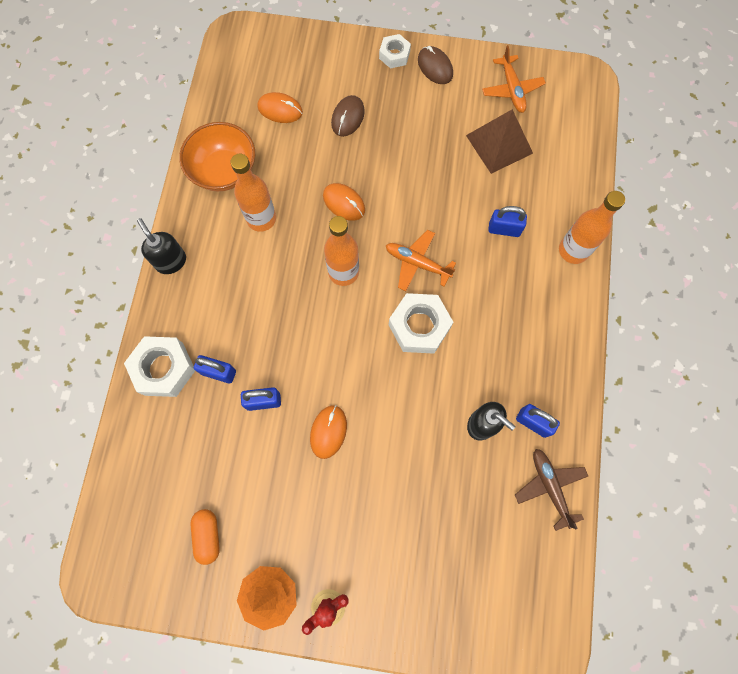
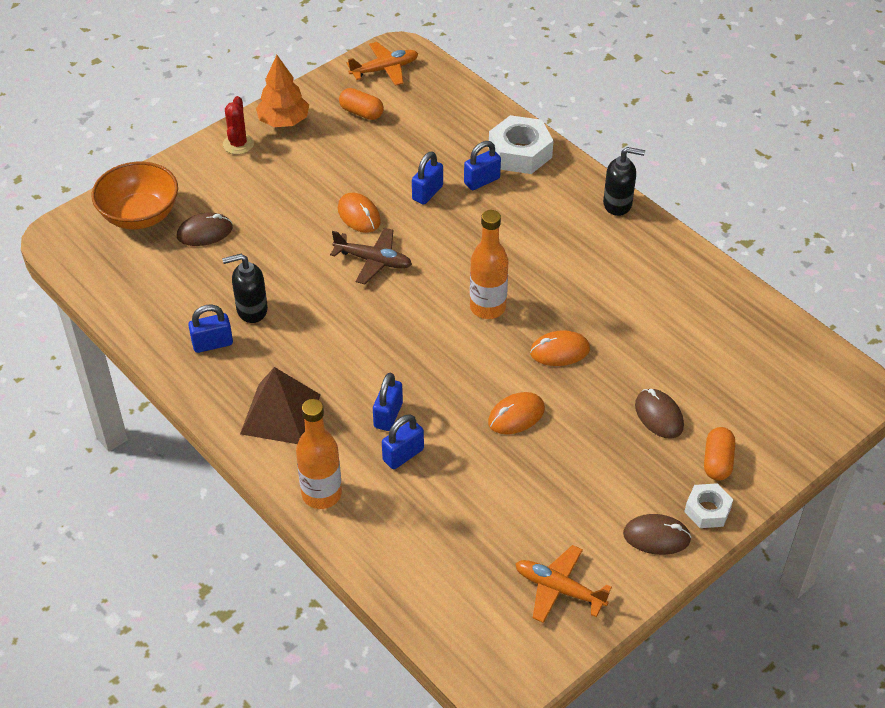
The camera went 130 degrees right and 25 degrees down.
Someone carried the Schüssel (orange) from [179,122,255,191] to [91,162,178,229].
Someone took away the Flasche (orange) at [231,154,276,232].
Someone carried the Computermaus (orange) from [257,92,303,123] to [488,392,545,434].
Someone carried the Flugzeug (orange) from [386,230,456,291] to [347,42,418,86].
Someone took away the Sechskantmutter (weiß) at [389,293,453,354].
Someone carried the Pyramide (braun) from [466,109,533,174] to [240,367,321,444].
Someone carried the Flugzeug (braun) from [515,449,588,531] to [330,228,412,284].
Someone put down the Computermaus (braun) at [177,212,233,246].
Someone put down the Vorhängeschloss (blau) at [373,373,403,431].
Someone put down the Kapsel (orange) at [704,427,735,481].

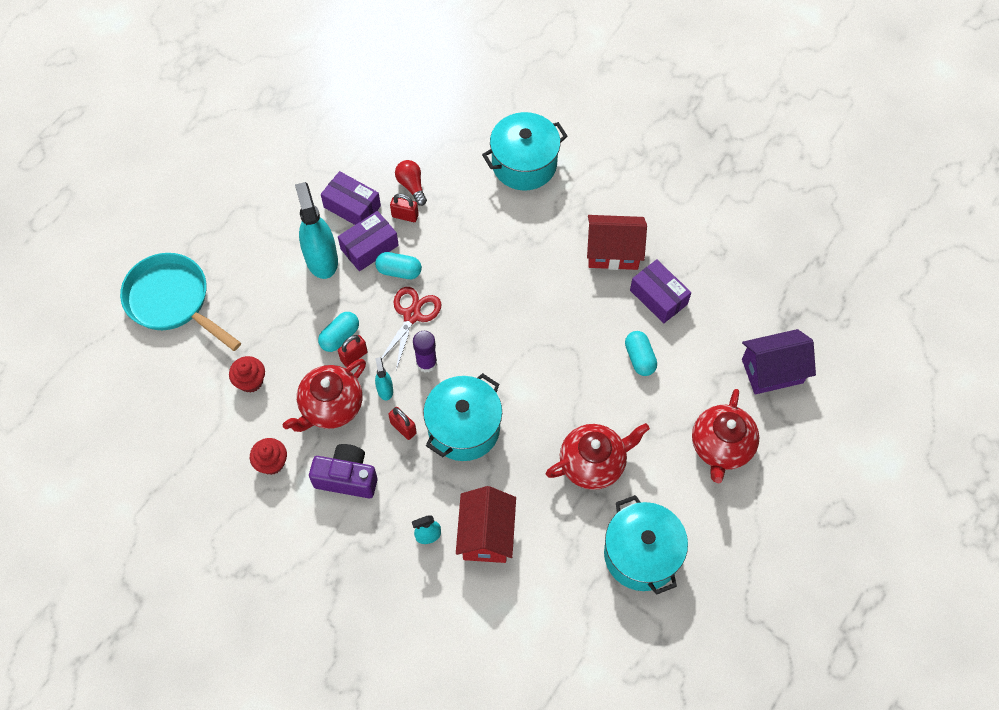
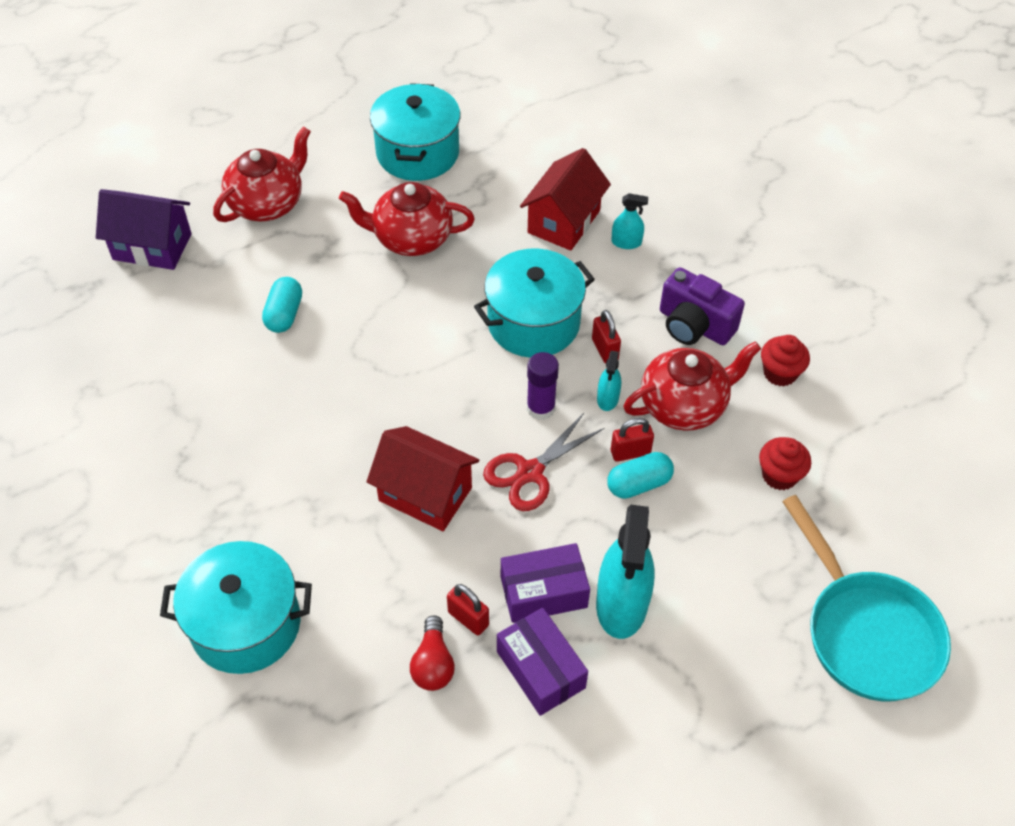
The camera went 155 degrees left and 10 degrees down.
Someone took away the Kapsel (türkis) at [375,252,422,279].
Someone carried the Haus (rot) from [587,215,647,270] to [366,426,479,531].
Someone took away the Schachtel (lila) at [630,259,691,323].

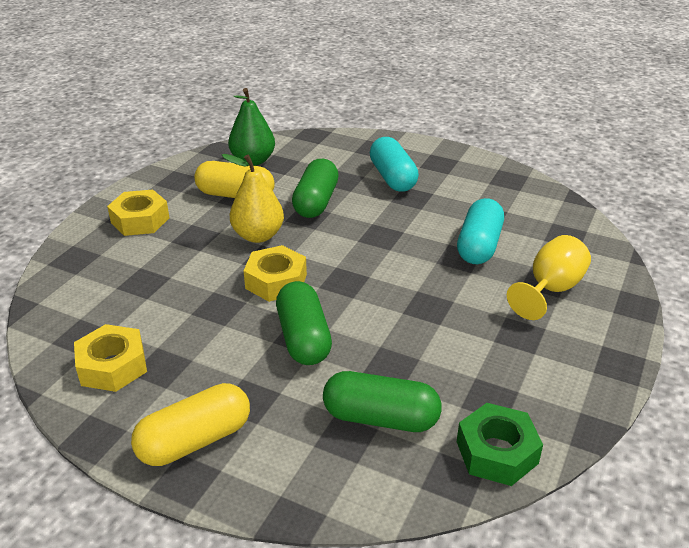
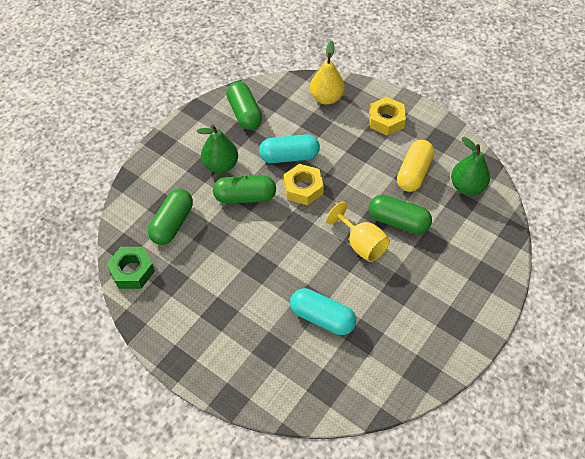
The camera went 100 degrees right and 20 degrees up.
Someone swapped the Sechskantmutter (gelb) at [74,324,147,392] for the Kapsel (grün) at [226,82,262,130].
Someone took away the Kapsel (gelb) at [131,383,250,466].
Someone carried the Birne (gelb) from [222,154,284,243] to [310,41,345,105].
Someone carried the Kapsel (türkis) from [370,137,419,192] to [259,134,320,163].
Someone carried the Kelch (gelb) from [507,235,591,320] to [326,202,390,262].
Someone put down the Birne (grün) at [197,124,238,173].

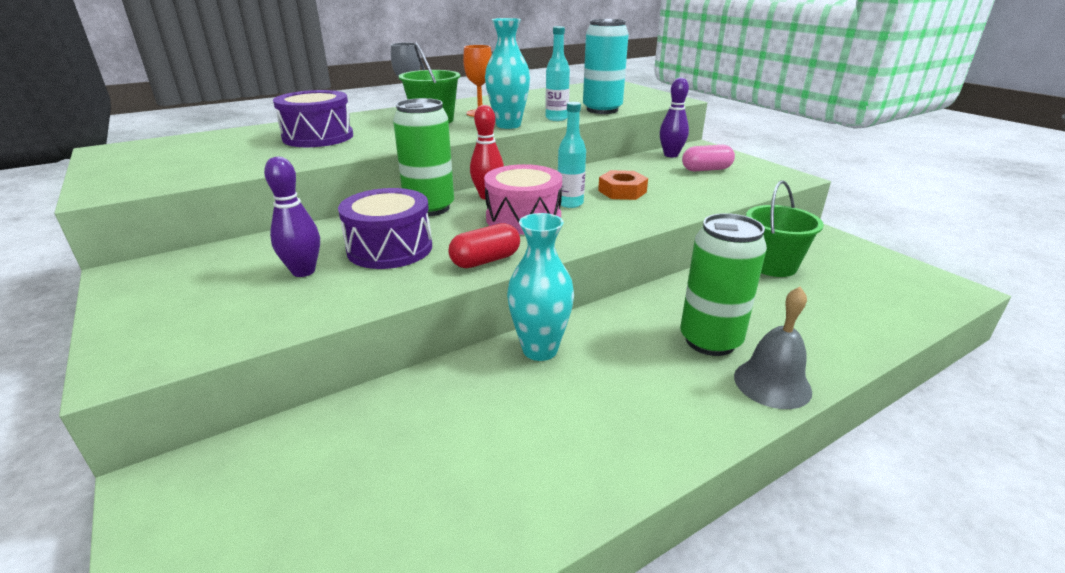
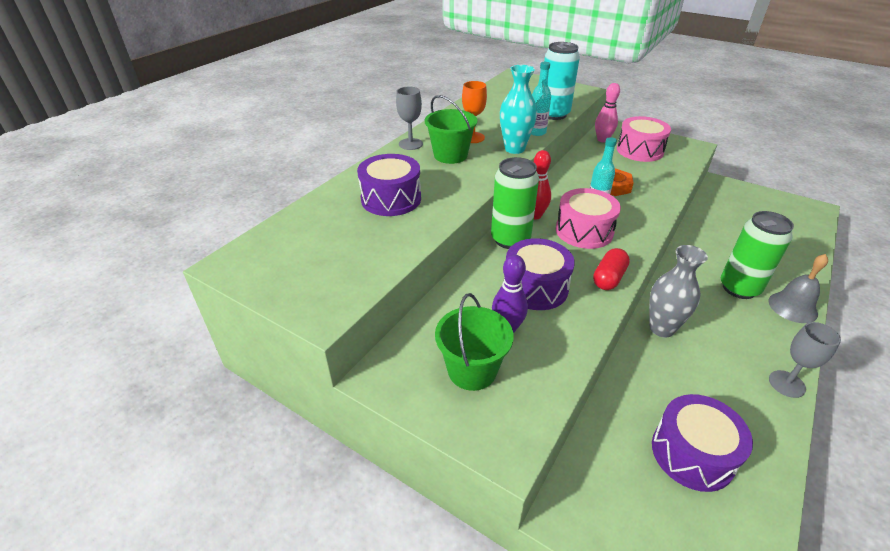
The camera went 25 degrees left and 10 degrees up.
Someone repainted the Vase (türkis) at [507,213,574,361], which became the Vase (grau) at [649,245,708,338].
Someone repainted the Bowlingkegel (lila) at [660,77,689,157], which became the Bowlingkegel (rosa) at [595,83,620,143].
Someone swapped the Kapsel (rosa) at [682,145,735,171] for the Trommel (rosa) at [617,116,671,162].
Someone carried the Eimer (grün) from [746,180,824,277] to [435,293,514,391].
Someone put down the Trommel (lila) at [652,394,753,492].
Someone put down the Kelch (grau) at [769,322,841,398].

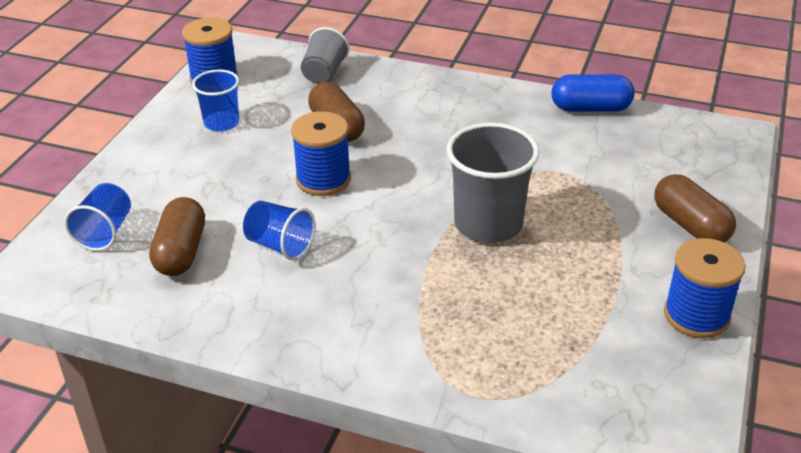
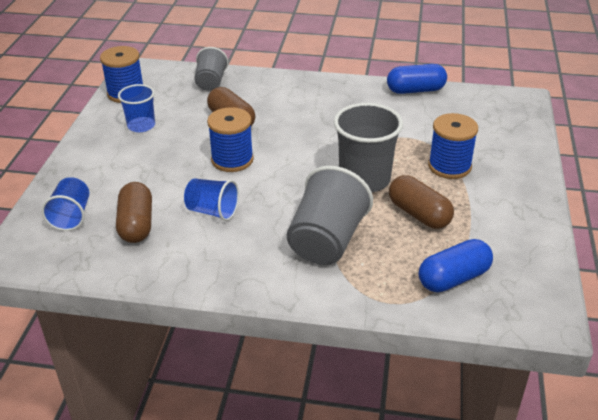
The camera went 10 degrees left and 0 degrees up.
Someone carried the Kapsel (braun) from [654,174,736,243] to [389,175,454,229].
Someone carried the Garnrolle (blau) from [664,238,746,338] to [428,113,478,179].
Someone put down the Becher (grau) at [287,166,373,265].
Someone put down the Kapsel (blau) at [419,239,493,292].

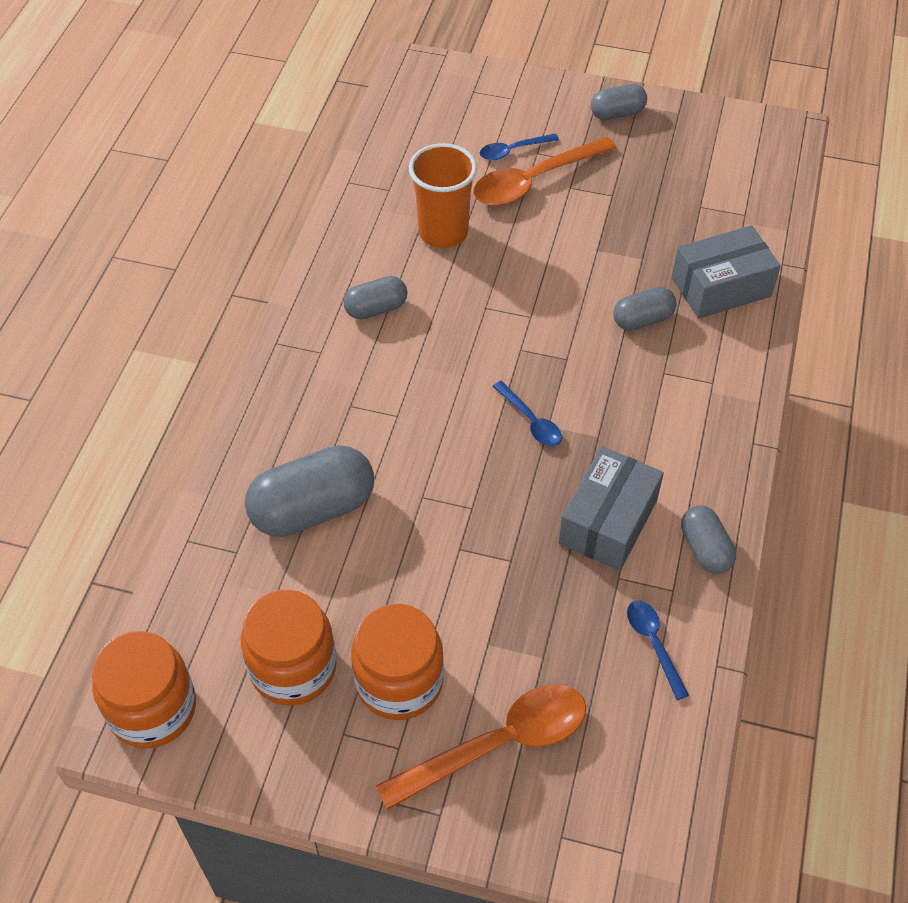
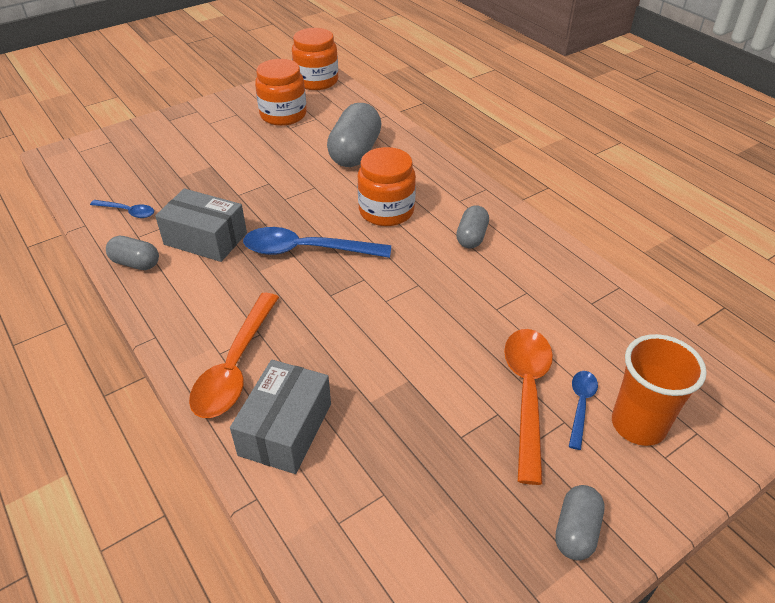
The camera went 130 degrees right and 10 degrees down.
Someone carried the Einmachglas (orange) from [351,604,444,720] to [358,147,416,226].
Someone carried the Löffel (orange) from [376,684,586,810] to [189,293,279,418].
Someone carried the Becher (orange) from [409,143,477,248] to [612,334,707,446].
Someone scaled the Löffel (blau) at [493,381,562,446] by 1.93.
Someone rotated the Schachtel (grau) at [558,446,664,571] by 45 degrees counterclockwise.
Someone took away the Kapsel (grau) at [614,287,677,331].

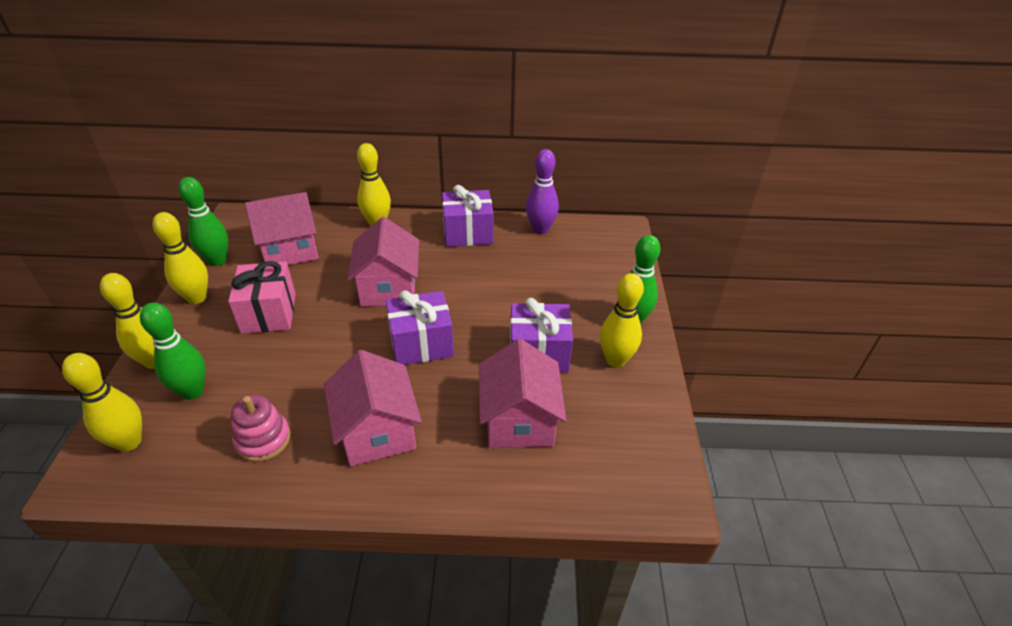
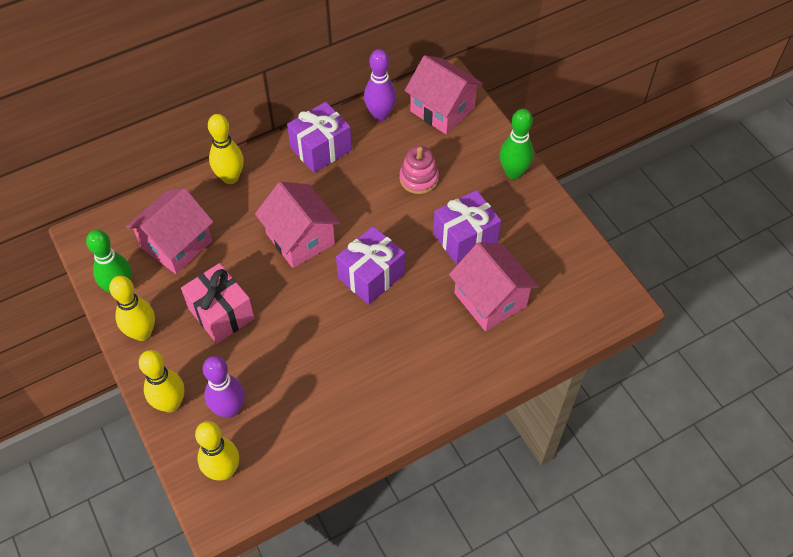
The camera went 30 degrees left and 15 degrees up.
Someone repainted the Bowlingkegel (grün) at [140,302,206,400], which became the Bowlingkegel (lila) at [203,356,245,418].
Someone carried the Stapelspielzeug (rosa) from [231,395,291,462] to [400,146,439,194].
Someone carried the Haus (rosa) from [324,350,422,466] to [405,55,483,134].
Someone took away the Bowlingkegel (gelb) at [600,273,644,367].

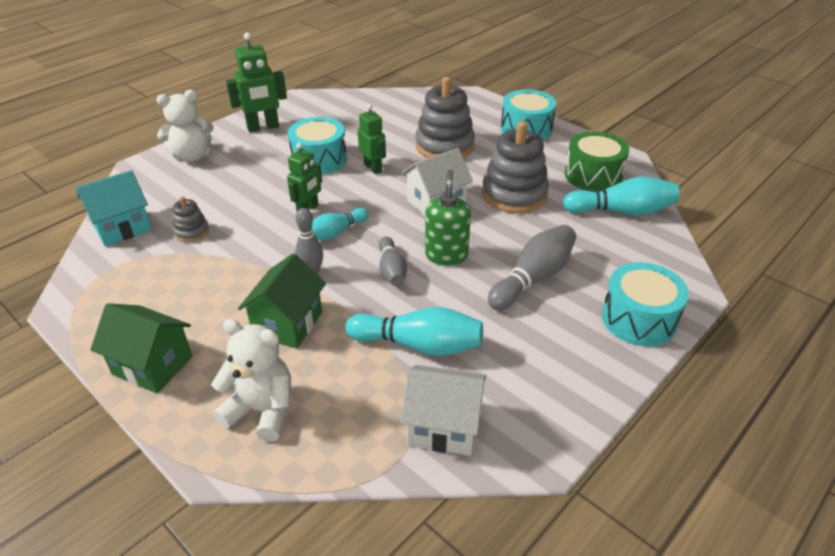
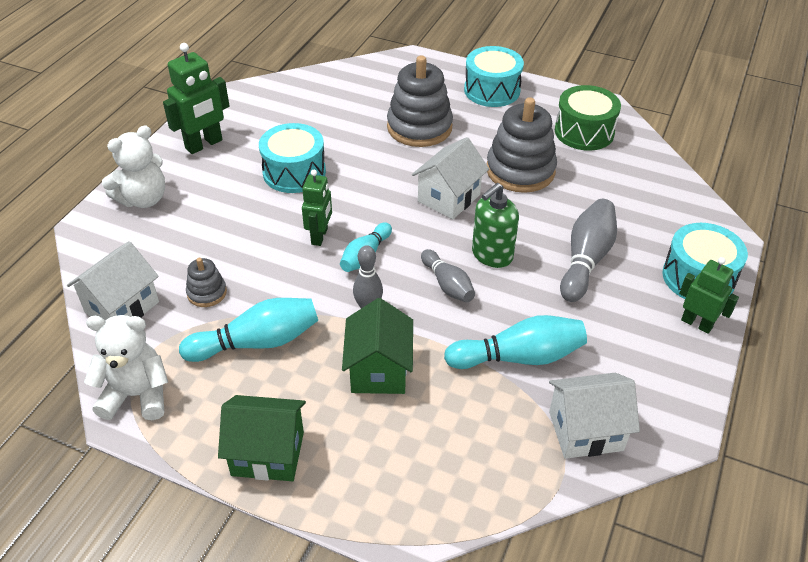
The camera went 20 degrees left and 5 degrees up.
Someone repainted the Haus (türkis) at [76,170,152,246], which became the Haus (weiß) at [67,241,159,320].
Someone carried the Teddybär (weiß) from [211,319,291,442] to [84,315,168,420].
Someone carried the Roboter (grün) from [358,104,386,174] to [679,257,739,334].
Someone rotated the Seifenspender (grün) at [425,170,471,266] by 120 degrees counterclockwise.
Someone carried the Bowlingkegel (türkis) from [563,176,680,216] to [179,298,318,362].

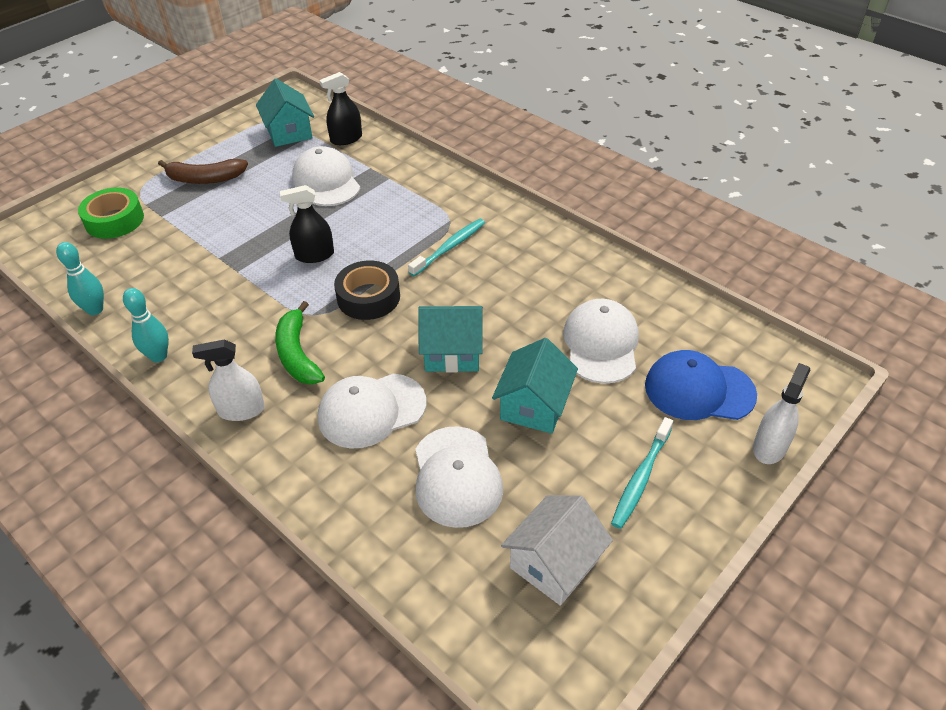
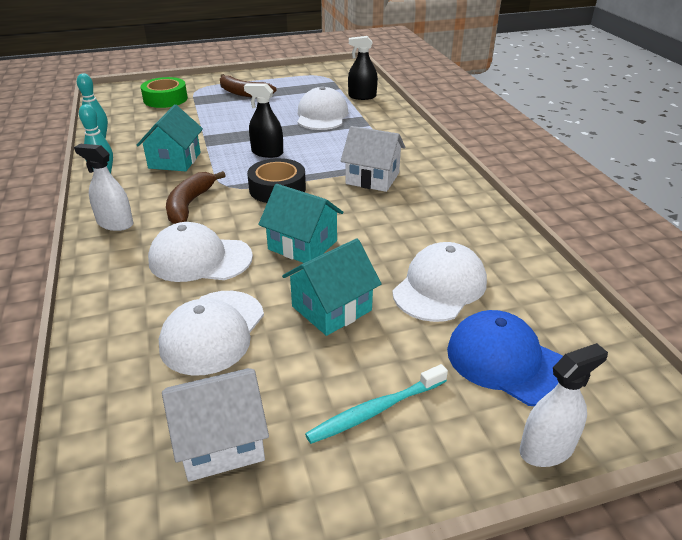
The camera went 30 degrees right and 10 degrees down.
Someone carried the Haus (türkis) from [256,79,314,147] to [136,105,203,171].
Someone repainted the Banane (grün) at [275,301,325,385], which became the Banane (braun) at [166,171,226,224].
Someone swapped the Zahnbürste (türkis) at [408,219,485,276] for the Haus (weiß) at [341,126,405,192].

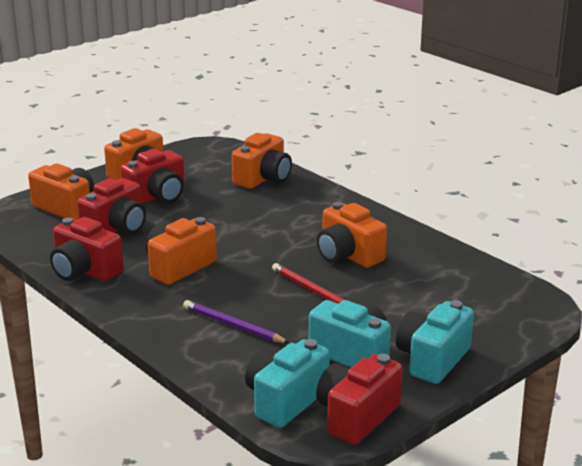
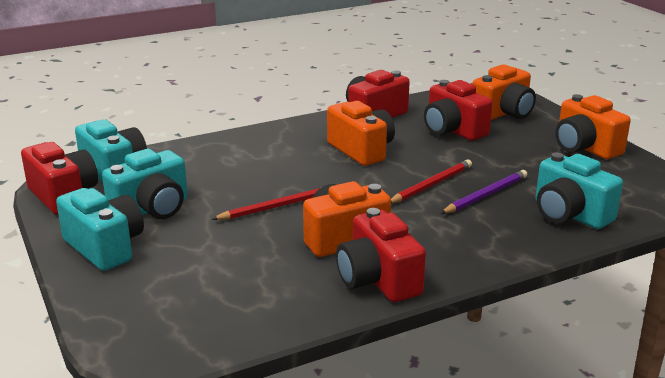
The camera went 105 degrees right and 0 degrees up.
Someone carried the Kamera (rot) from [120,149,185,204] to [336,208,426,302].
Someone carried the Bleistift (lila) from [183,300,289,343] to [440,170,528,214].
Someone repainted the Kamera (orange) at [232,133,292,189], which became the Kamera (türkis) at [536,153,623,229].
Someone put down the Bleistift (rot) at [391,160,472,203].

